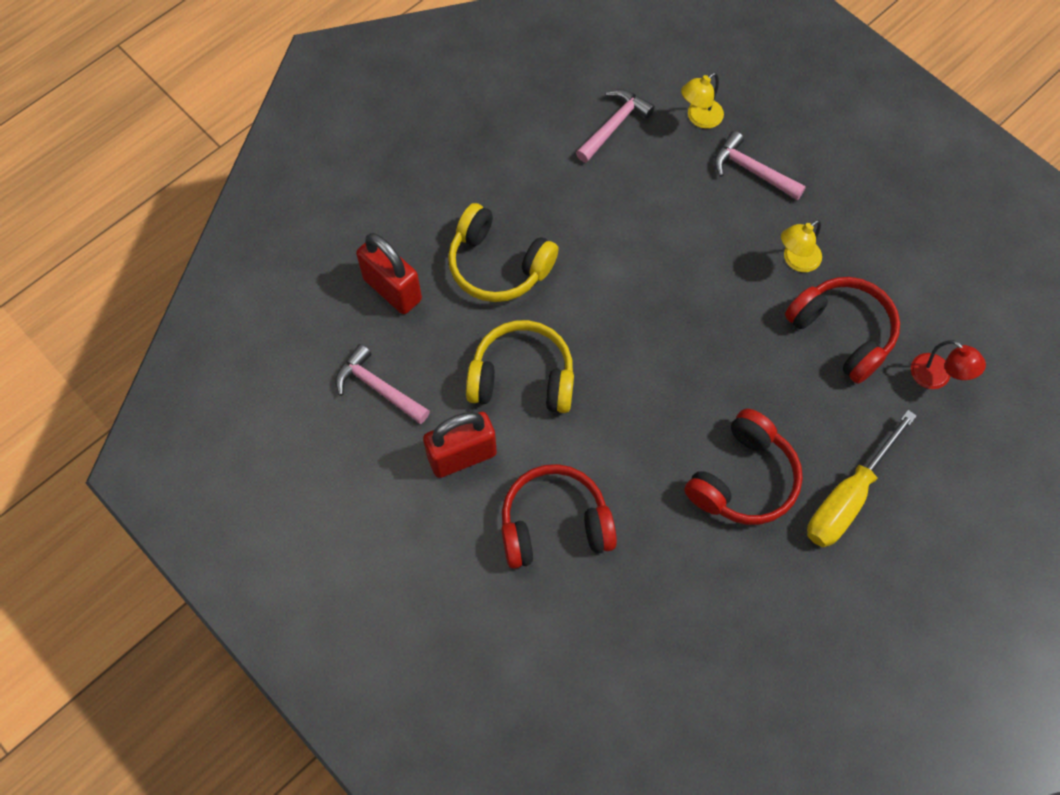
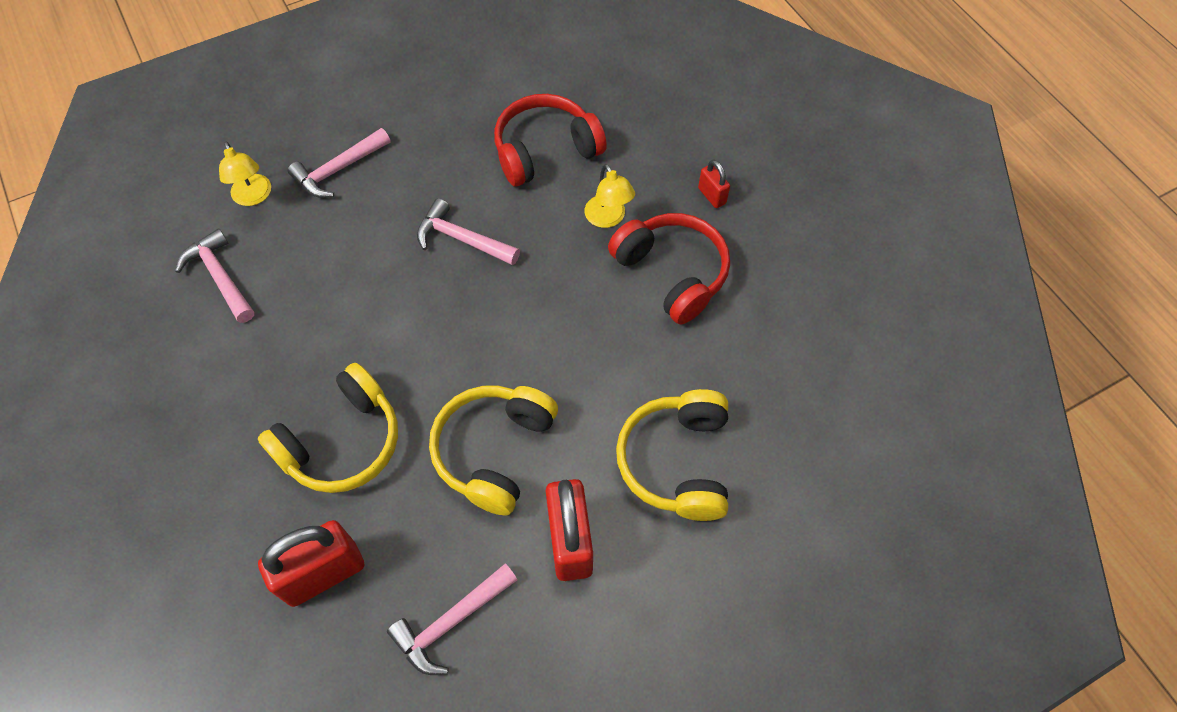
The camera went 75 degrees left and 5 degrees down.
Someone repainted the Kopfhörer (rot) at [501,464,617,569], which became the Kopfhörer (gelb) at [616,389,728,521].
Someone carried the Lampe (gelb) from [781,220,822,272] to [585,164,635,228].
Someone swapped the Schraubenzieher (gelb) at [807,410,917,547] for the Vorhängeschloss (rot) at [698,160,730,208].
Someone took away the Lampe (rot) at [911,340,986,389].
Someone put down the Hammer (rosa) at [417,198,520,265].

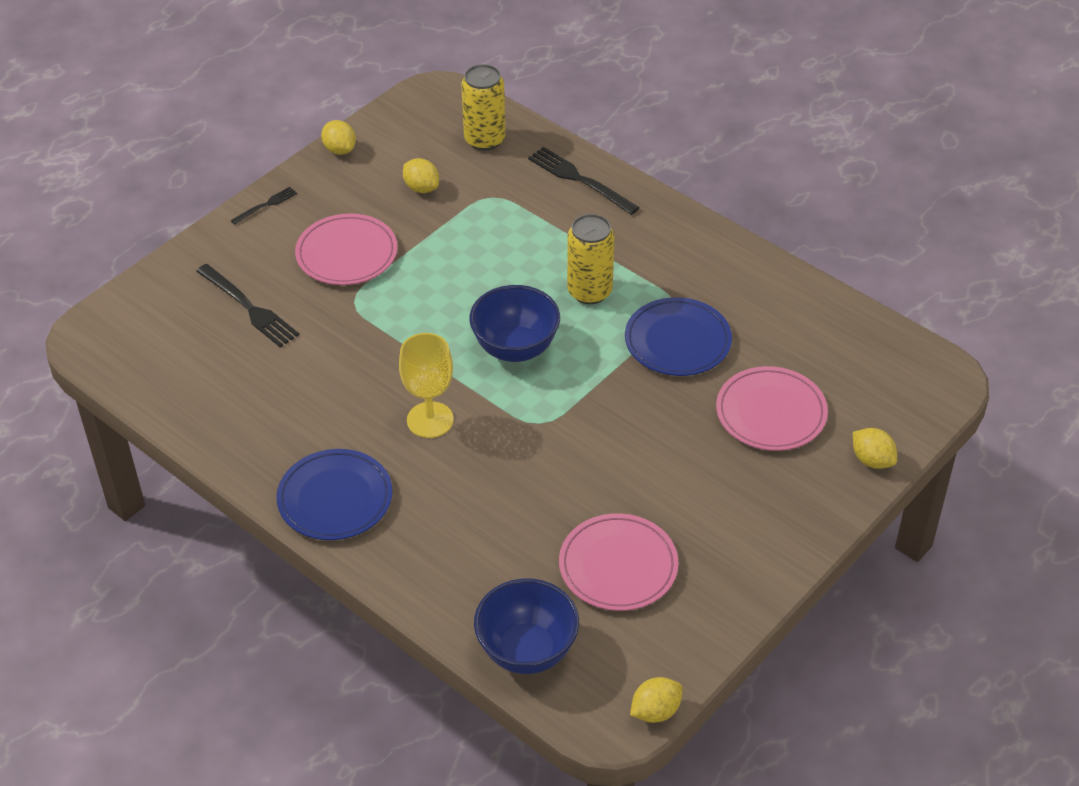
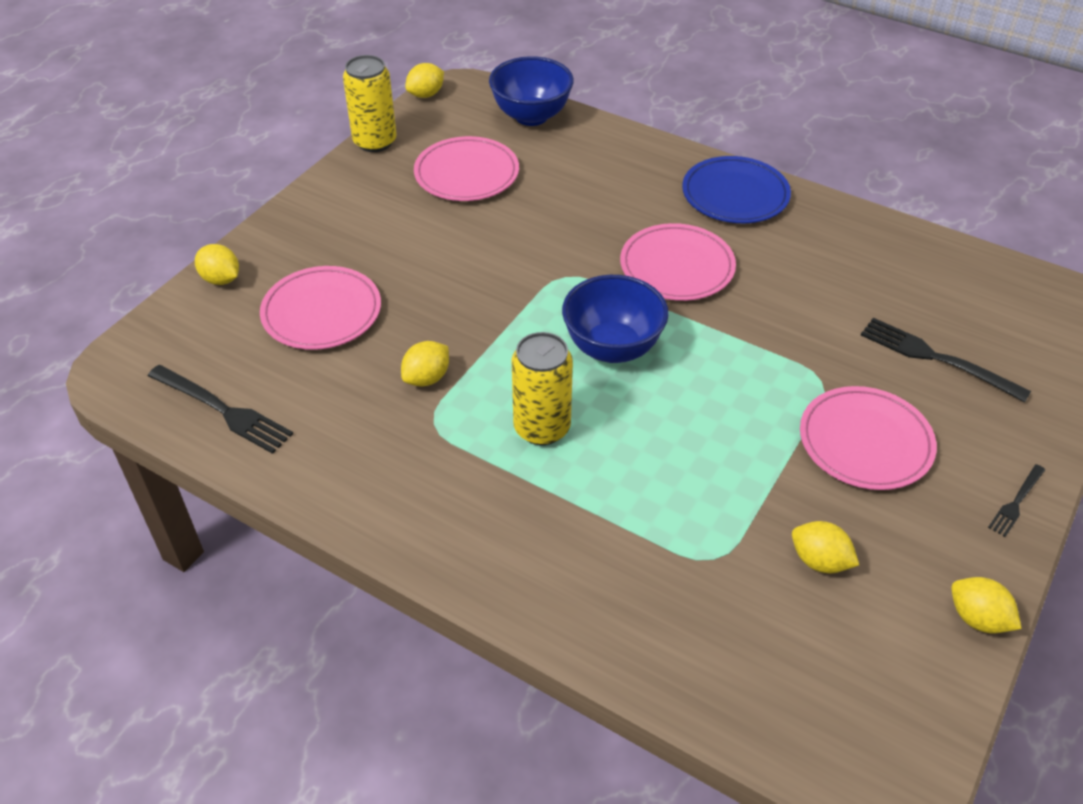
The camera went 170 degrees right and 0 degrees up.
Someone swapped the Kelch (gelb) at [399,333,454,438] for the Teller (rosa) at [620,223,736,301].
Someone carried the Dose (gelb) from [461,64,506,151] to [343,55,397,152].
Someone carried the Gabel (schwarz) from [528,147,640,215] to [148,365,293,454].
Someone swapped the Teller (blau) at [625,297,732,376] for the Zitrone (gelb) at [401,341,449,387].

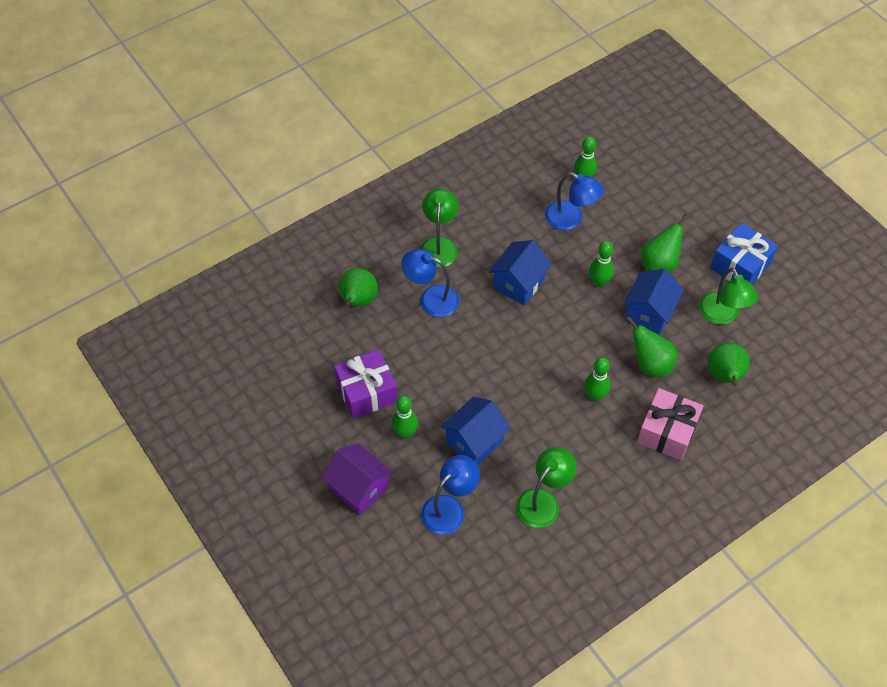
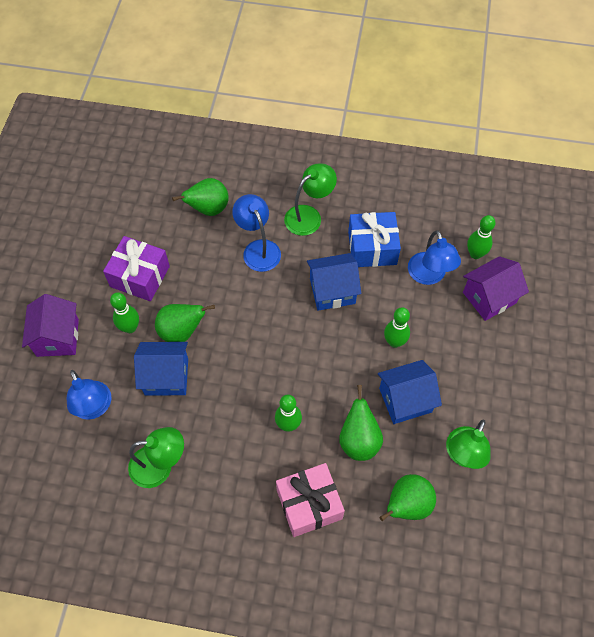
The camera went 45 degrees right and 5 degrees up.
Someone rotated the Lampe (blau) at [421,455,480,535] by 60 degrees clockwise.
Someone carried the Birne (grün) from [641,214,688,273] to [155,304,215,342].
Someone carried the Geschenk (blau) from [710,223,778,284] to [348,212,401,267].
Someone put down the Haus (lila) at [463,256,529,321].

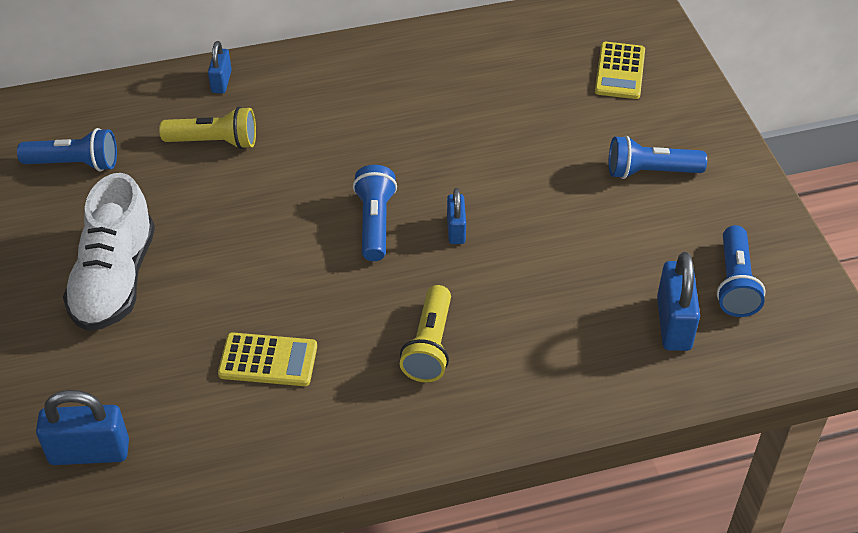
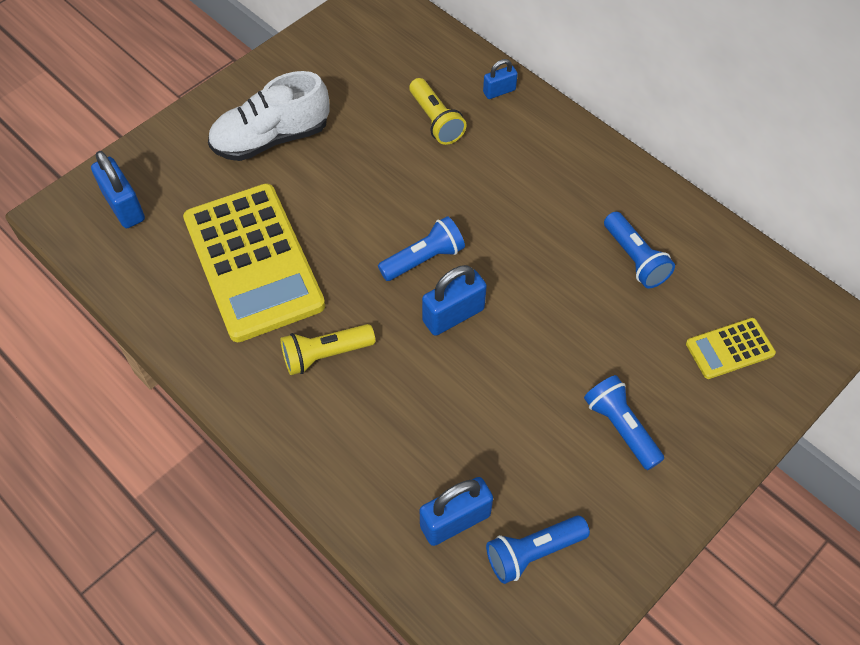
The camera went 60 degrees right and 10 degrees up.
Someone carried the Taschenlampe (blau) from [17,128,117,171] to [604,212,675,288].
Someone scaled the Taschenrechner (gelb) at [218,332,317,386] by 2.22.
Someone scaled the Vorhängeschloss (blau) at [447,188,466,244] by 1.67.

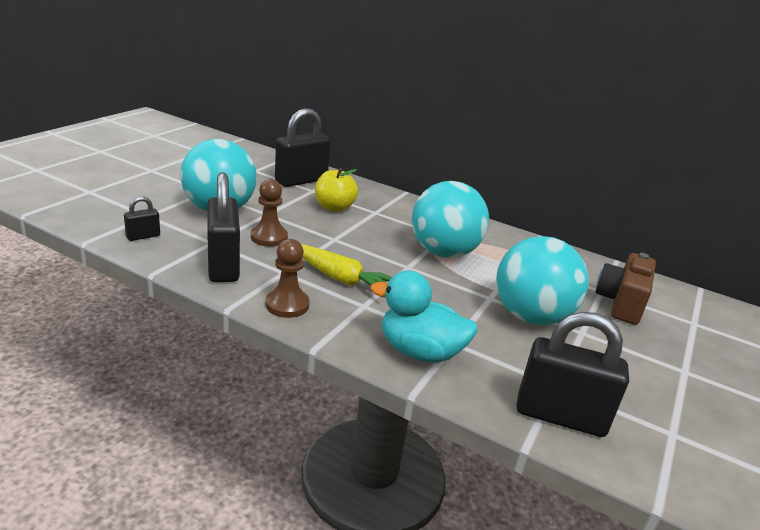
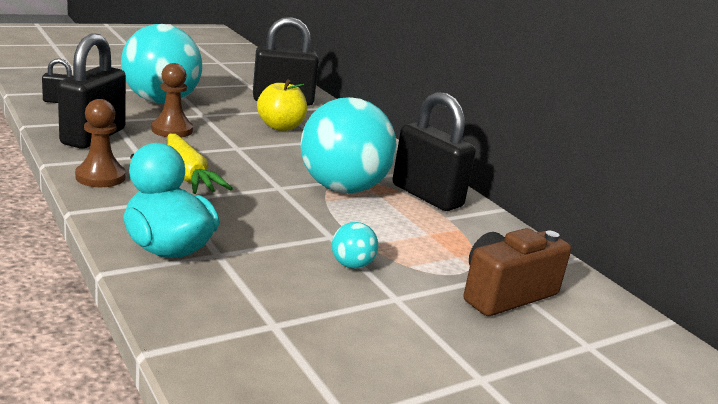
The camera went 30 degrees right and 5 degrees down.
Someone scaled the Ball (türkis) at [496,236,589,325] by 0.41.
Someone carried the Vorhängeschloss (schwarz) from [517,312,629,437] to [393,92,476,211].

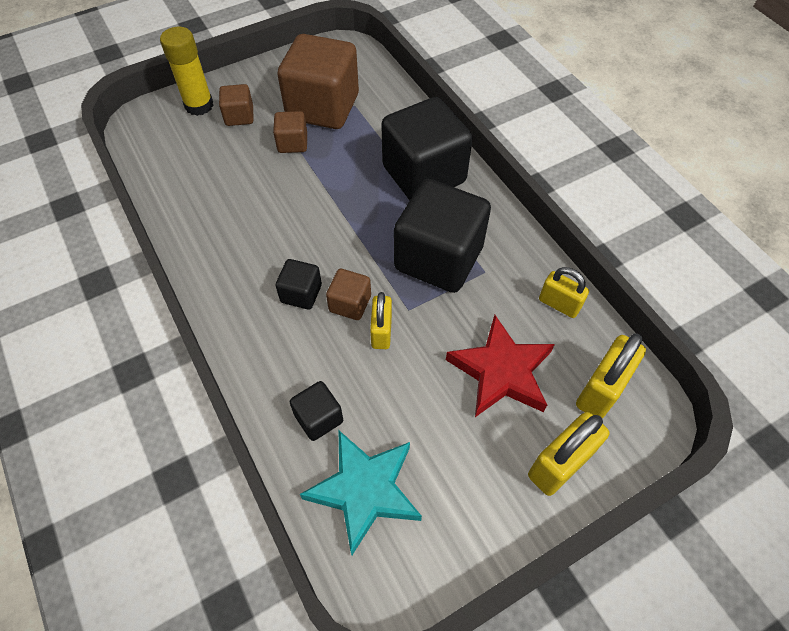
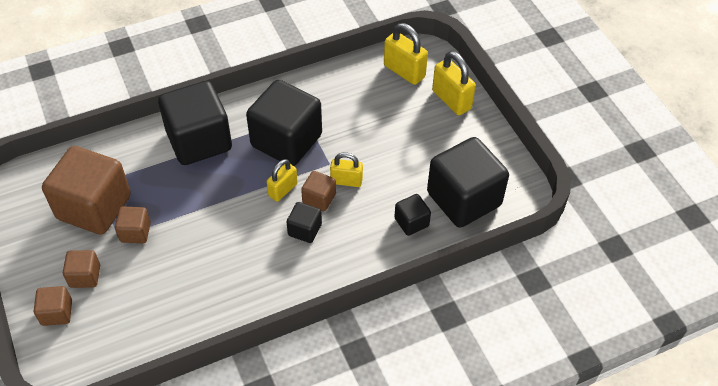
The camera went 85 degrees left and 5 degrees down.
Someone swapped the Klebestift (gelb) at [160,27,213,116] for the Kubus (braun) at [34,286,72,326].
Someone swapped the Stern (türkis) at [300,431,422,555] for the Kubus (schwarz) at [427,137,509,228].
Someone took away the Stern (rot) at [446,315,555,417].
Someone carried the Vorhängeschloss (gelb) from [539,267,589,318] to [267,159,298,202].

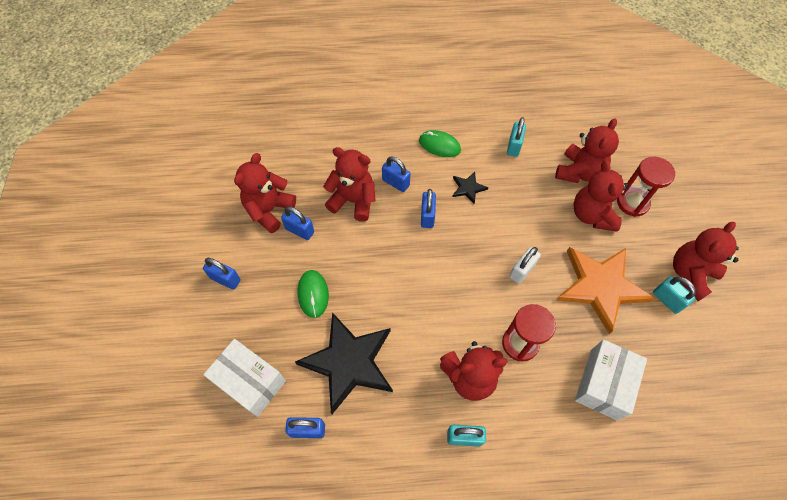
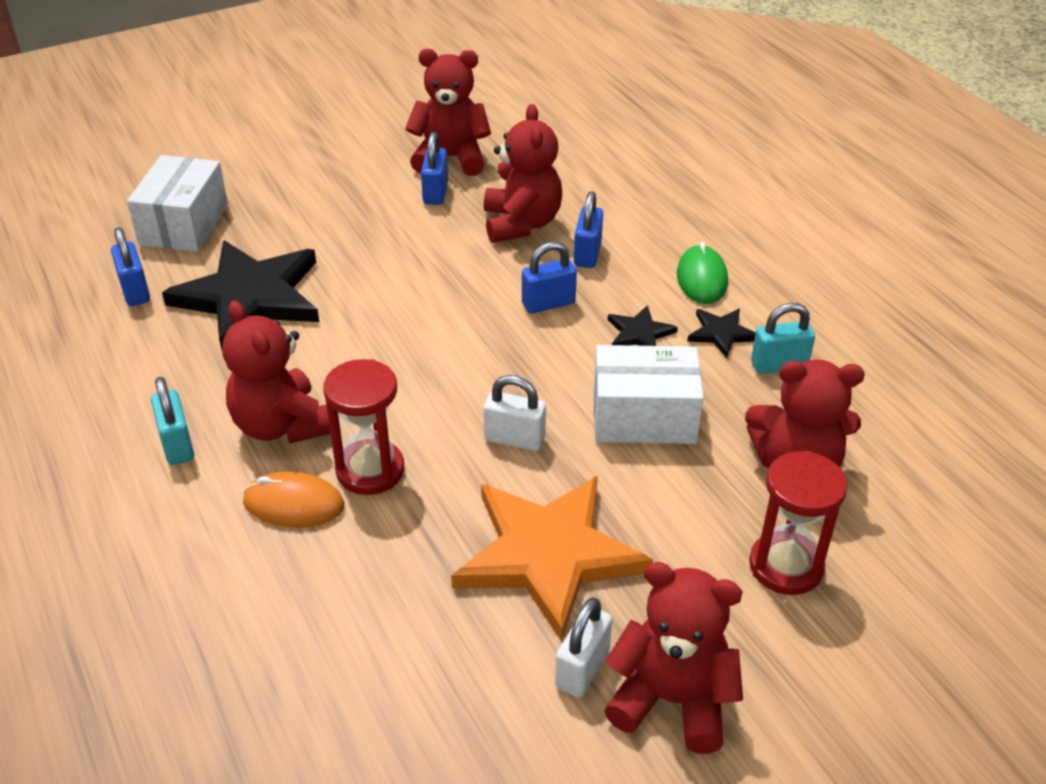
The camera went 65 degrees right and 20 degrees down.
Someone took away the Vorhängeschloss (blau) at [203,258,241,290].
Someone took away the Computermaus (grün) at [298,270,329,318].
Someone took away the Teddybär (rot) at [573,160,628,232].
Someone carried the Schachtel (weiß) from [575,340,647,420] to [594,345,704,444].
Someone repainted the Vorhängeschloss (türkis) at [653,276,696,314], which became the Vorhängeschloss (weiß) at [555,597,612,698].
Someone put down the Computermaus (orange) at [243,471,345,528].
Someone put down the Stern (schwarz) at [687,309,756,358].

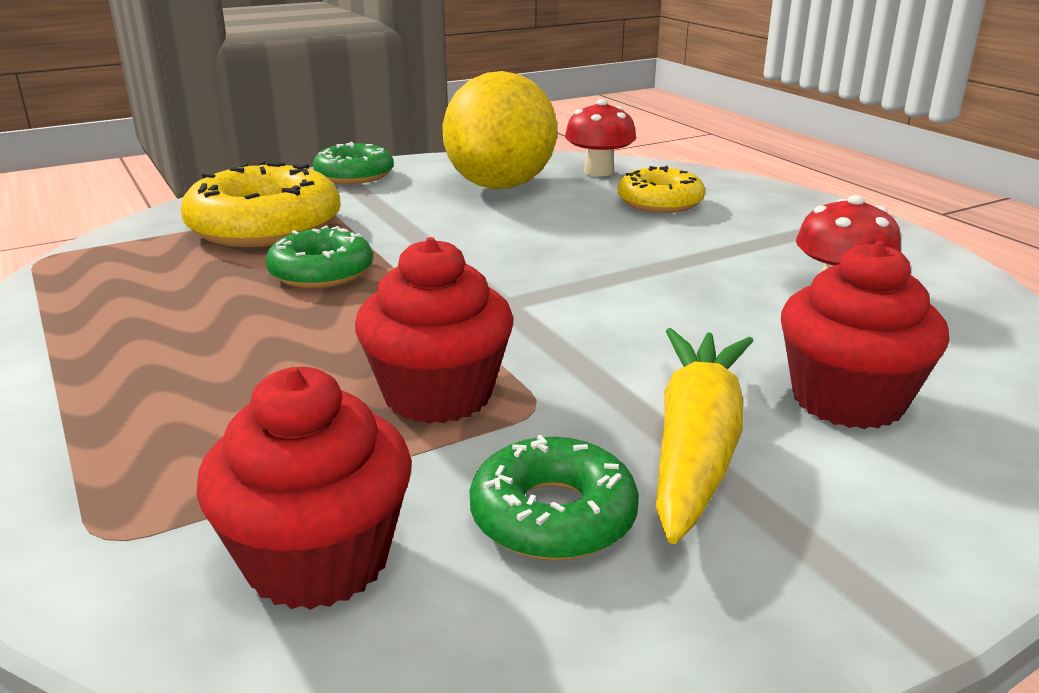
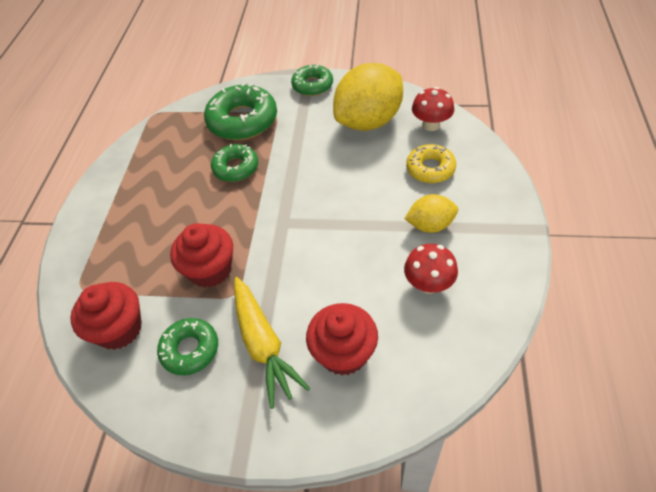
The camera went 40 degrees right and 25 degrees up.
Someone repainted the Donut (gelb) at [181,161,341,247], which became the Donut (grün) at [204,82,277,140].
Someone rotated the Karotte (gelb) at [656,328,753,544] by 105 degrees clockwise.
Someone put down the Zitrone (gelb) at [405,194,458,233].

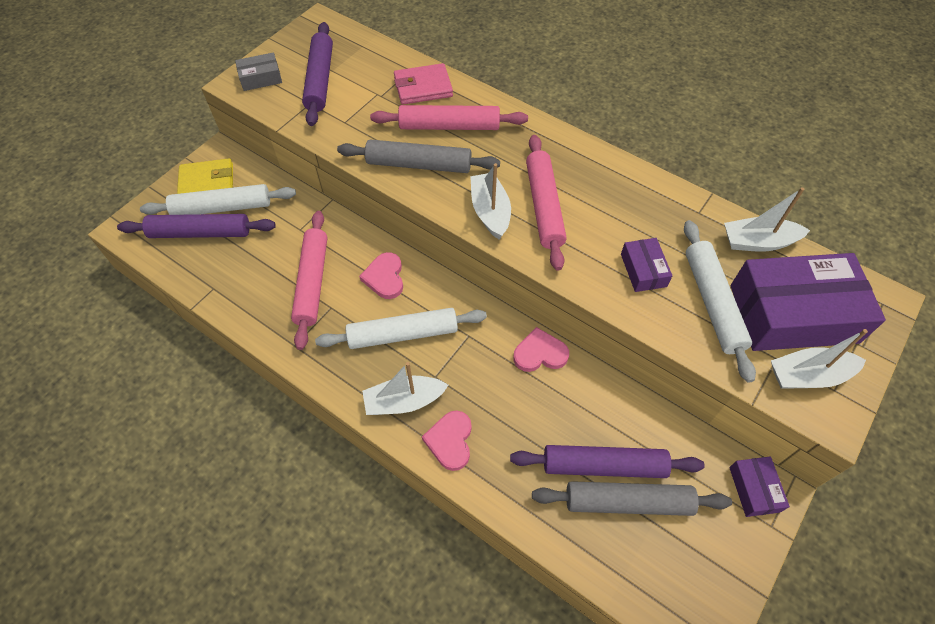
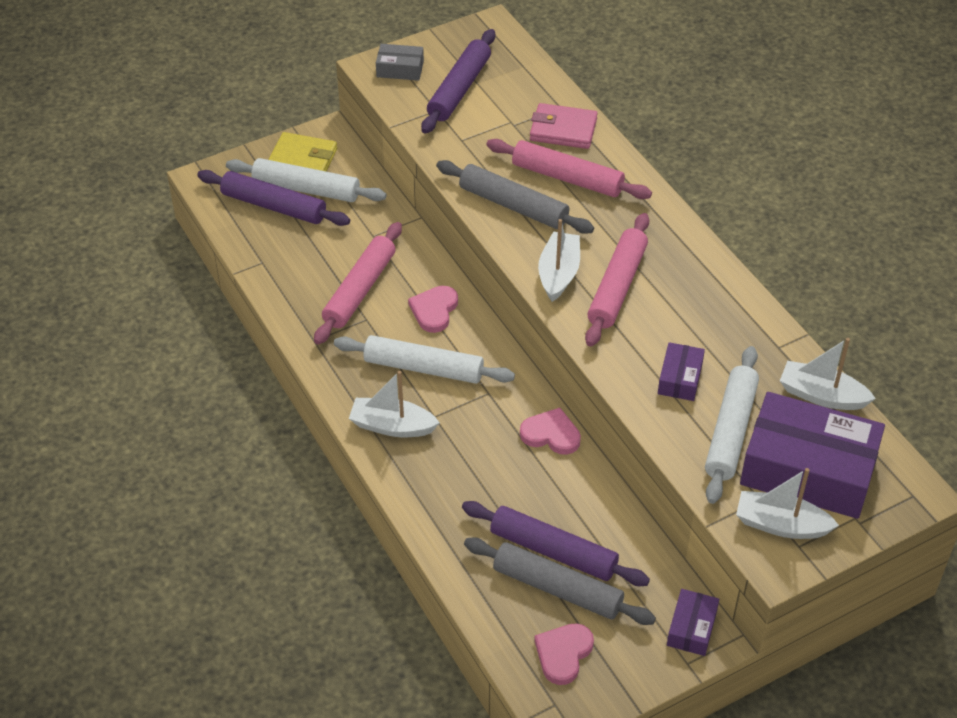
The camera went 25 degrees right and 10 degrees down.
Someone carried the Herz (rosa) from [422,411,472,471] to [534,623,594,685].

